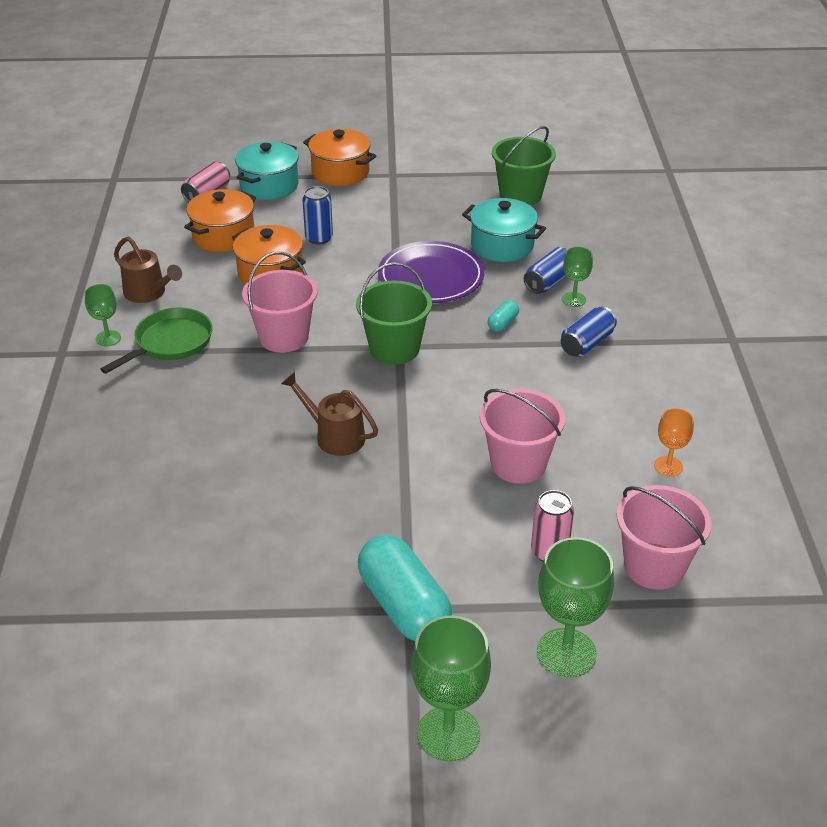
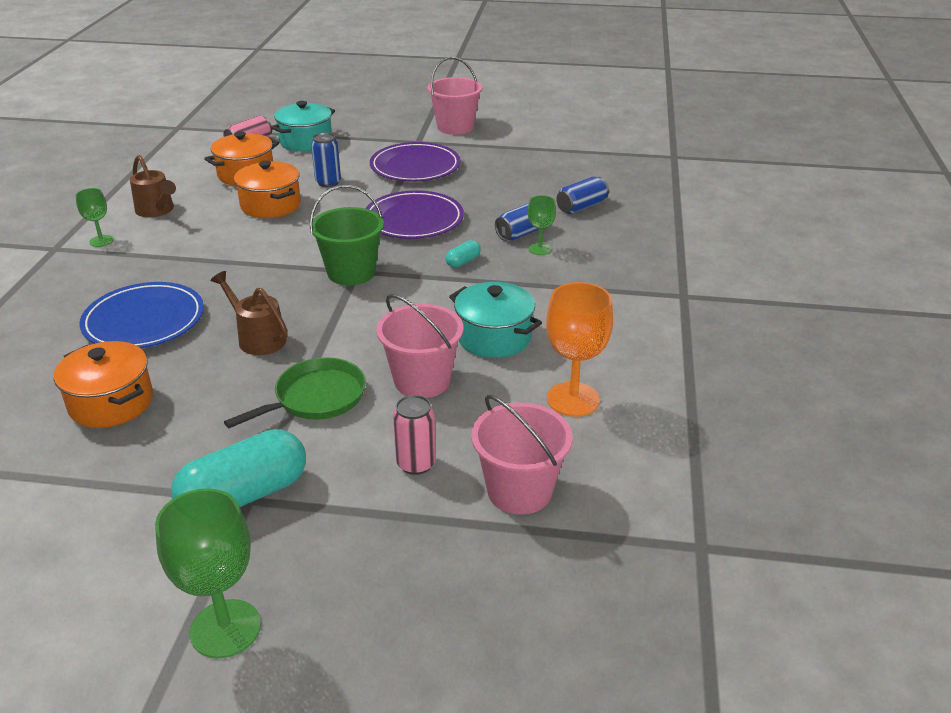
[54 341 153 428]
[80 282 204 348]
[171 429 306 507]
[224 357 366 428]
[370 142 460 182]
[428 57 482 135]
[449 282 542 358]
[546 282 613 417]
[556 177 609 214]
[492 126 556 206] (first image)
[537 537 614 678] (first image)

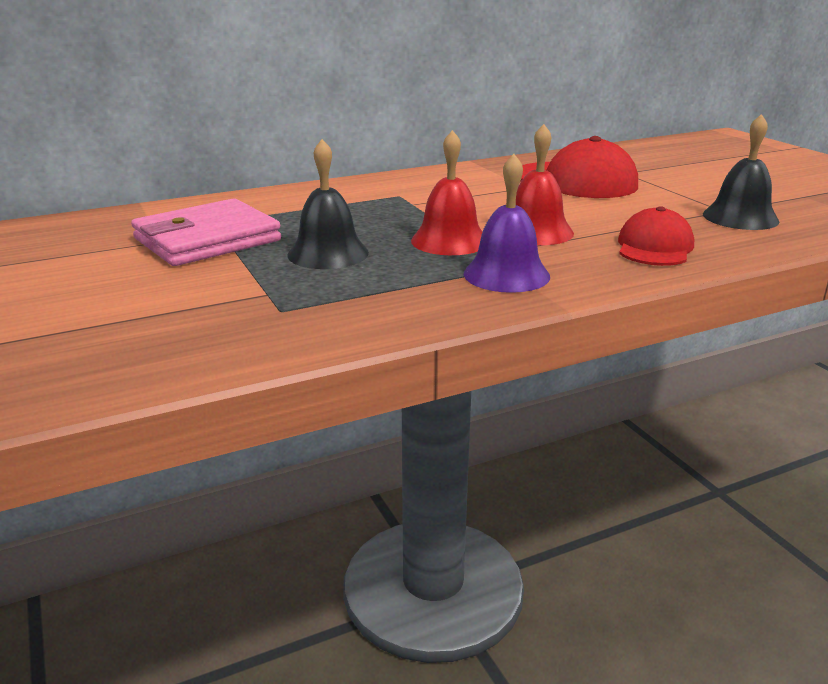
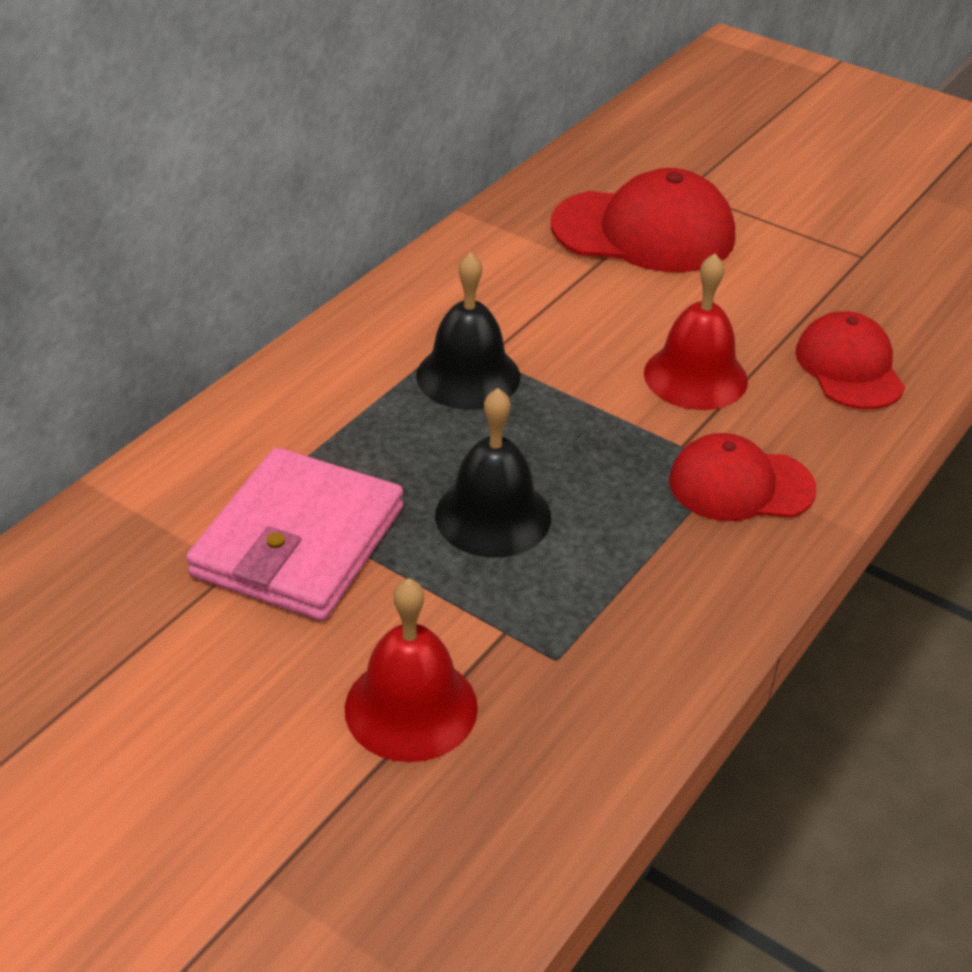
[345 578 478 762]
[416 252 520 410]
[669 433 816 521]

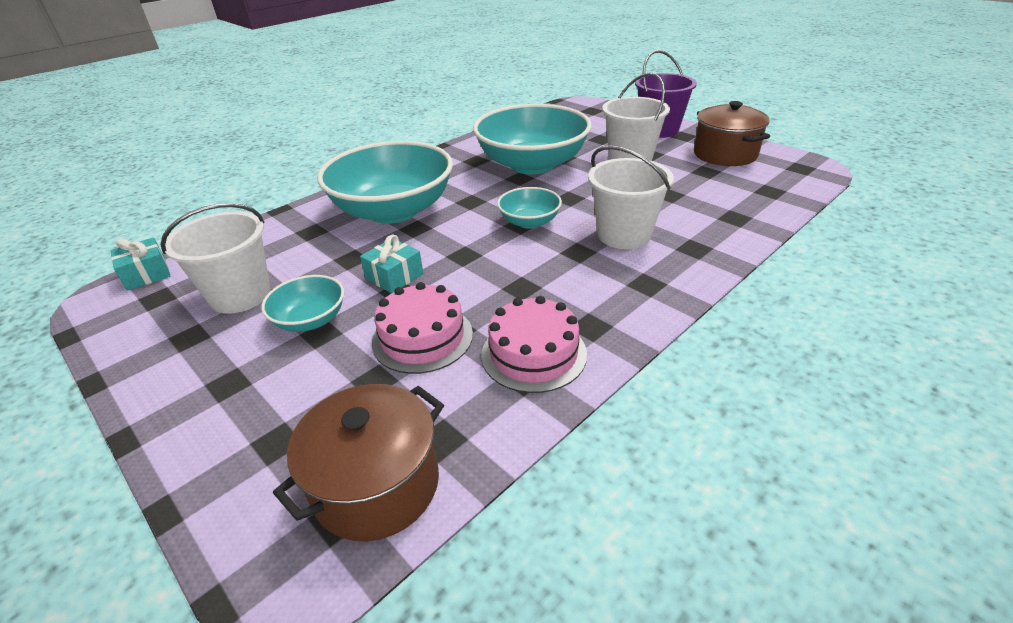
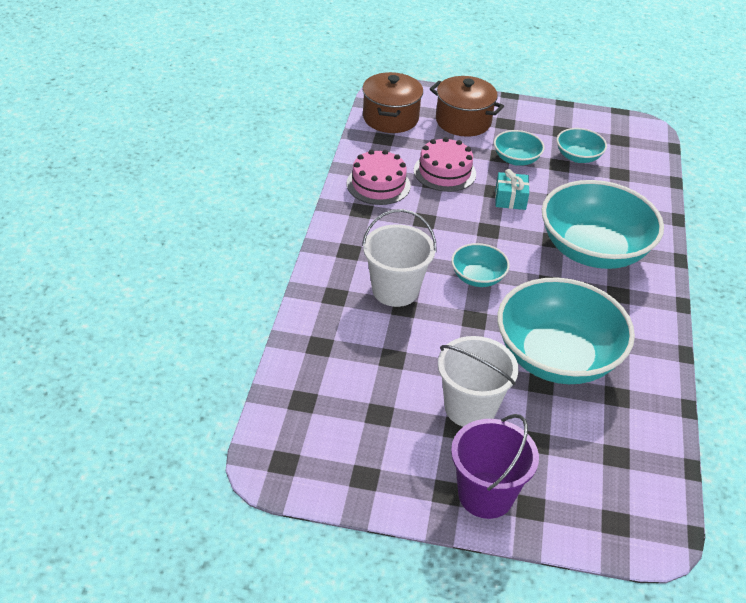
[430 76 504 137]
[557 128 607 163]
[110 237 171 291] (first image)

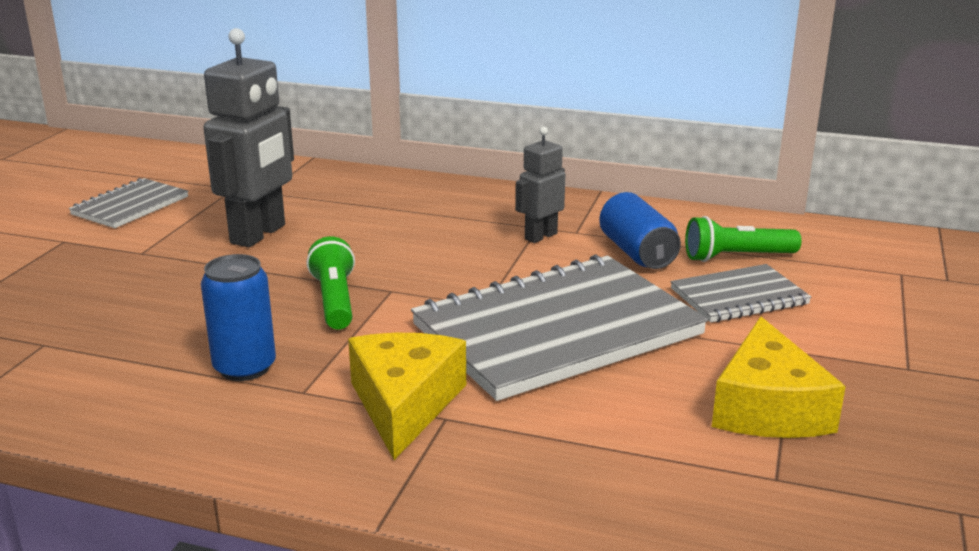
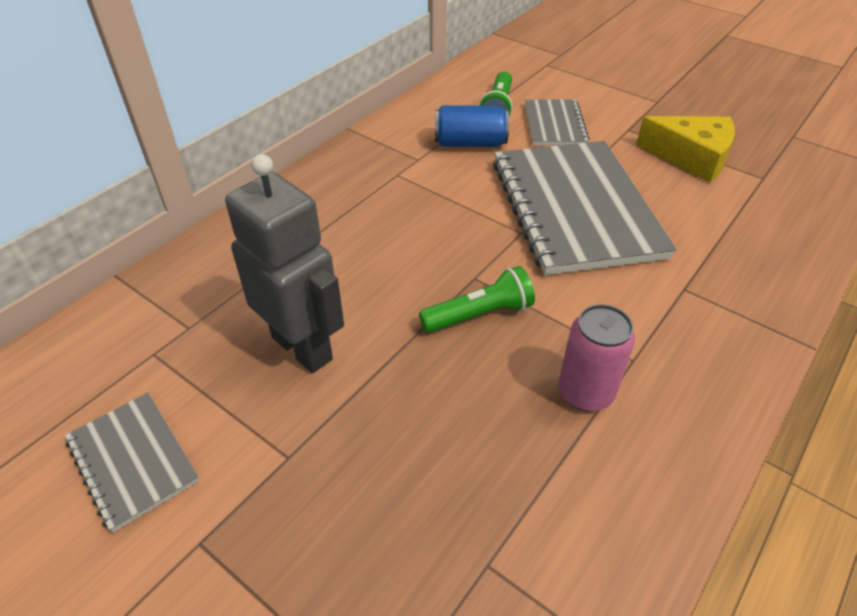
[419 266 535 333]
[558 304 635 411]
[348 333 466 460] (first image)
[515 127 565 243] (first image)

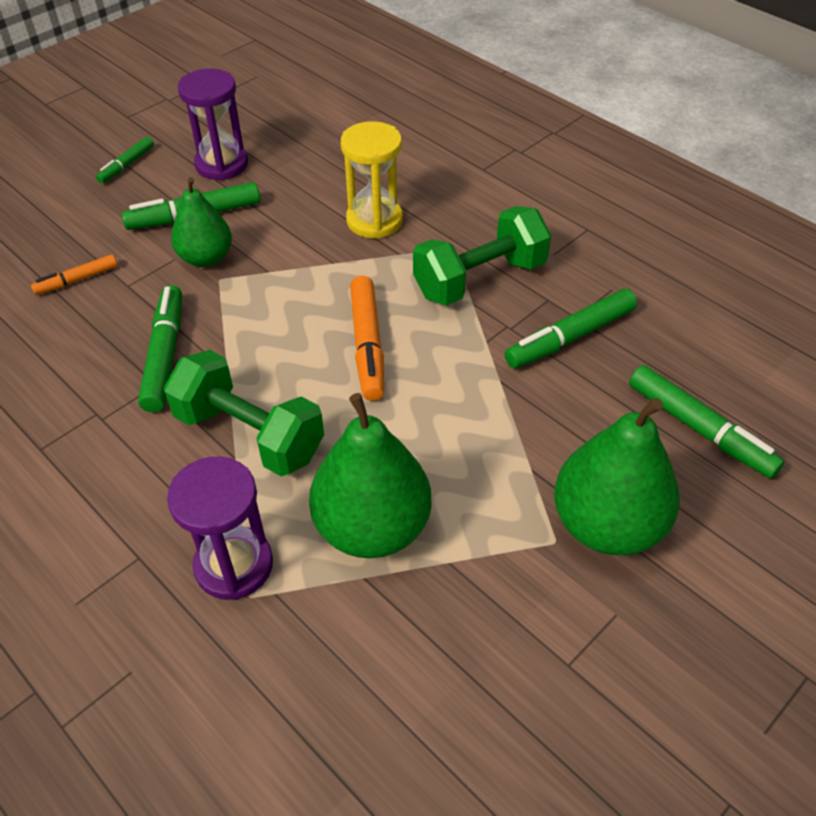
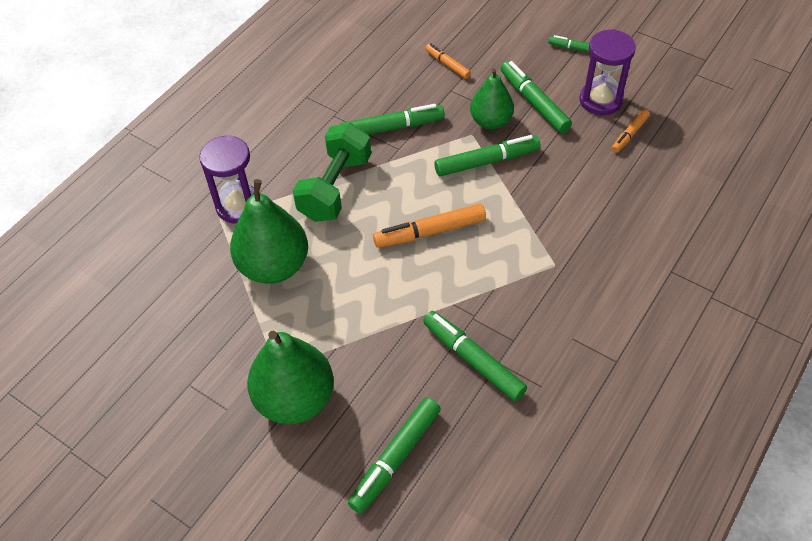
[434 135 540 177]
[612 110 650 153]
[341 121 403 239] (first image)
[413 206 551 306] (first image)

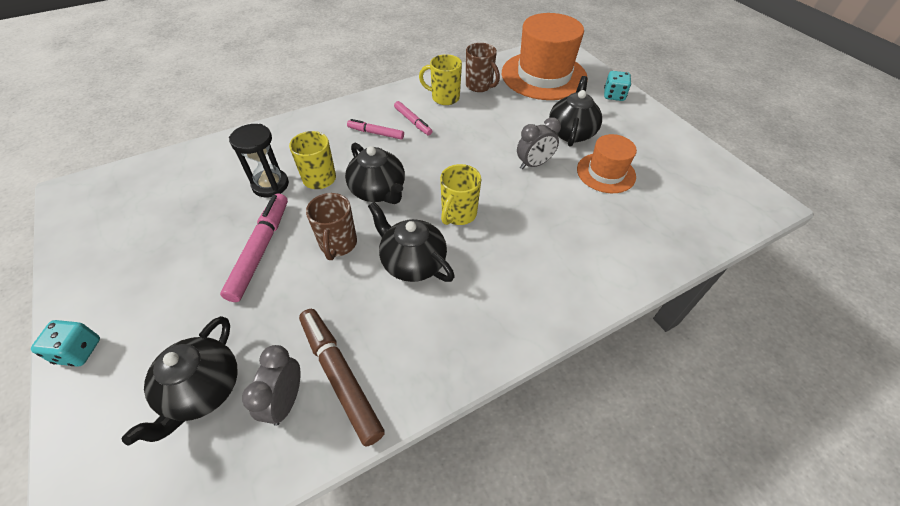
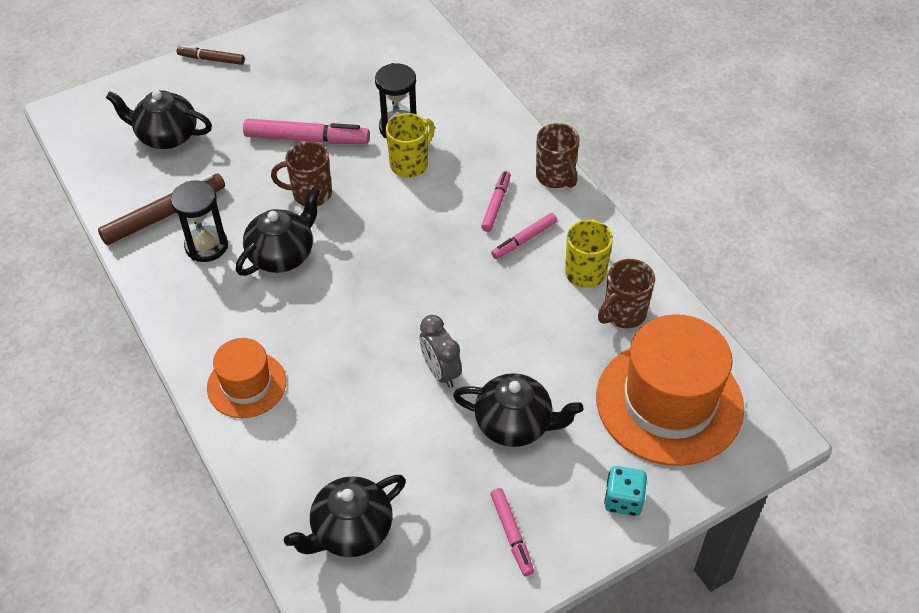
[170 180 228 262]
[177 45 245 65]
[207 338 286 418]
[284 475 406 557]
[490 488 534 576]
[536 123 580 188]
[242 345 301 426] (first image)
[440 164 481 225] (first image)

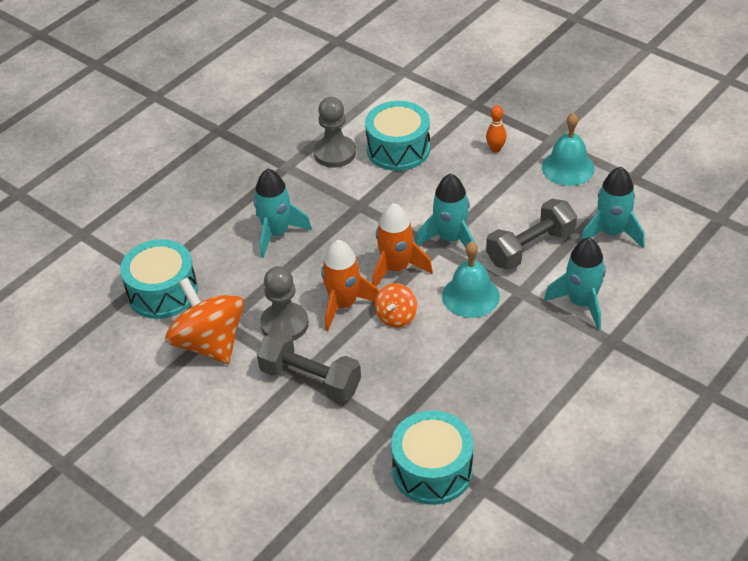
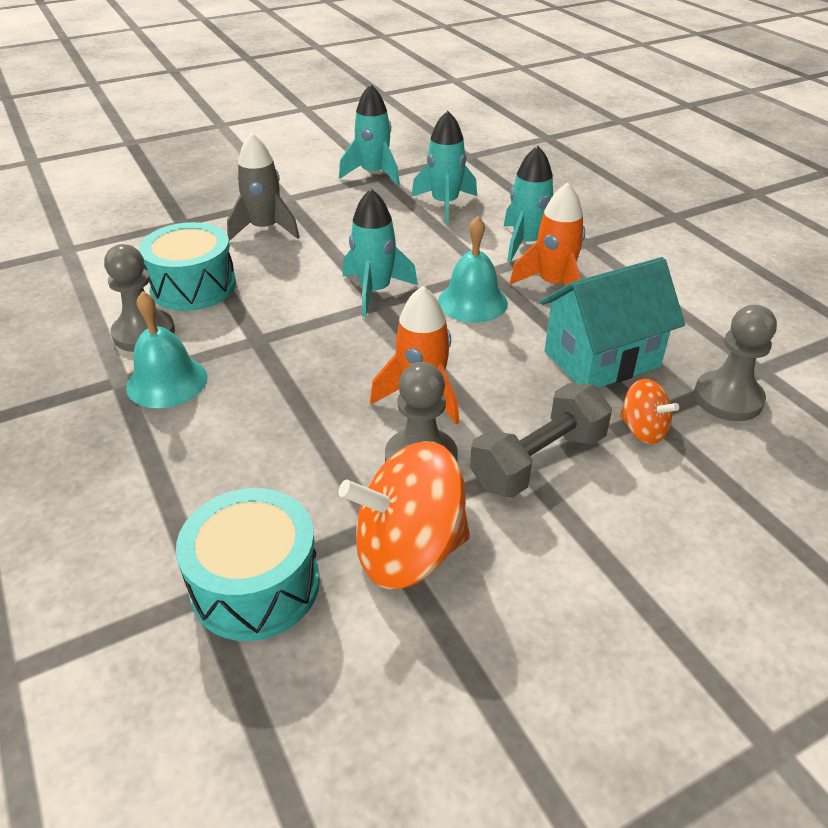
[126 291 208 408]
[227 132 300 241]
[339 84 400 186]
[510 182 585 286]
[540 257 685 388]
[620 379 679 444]
[694 305 777 421]
[486 199 577 270] (first image)

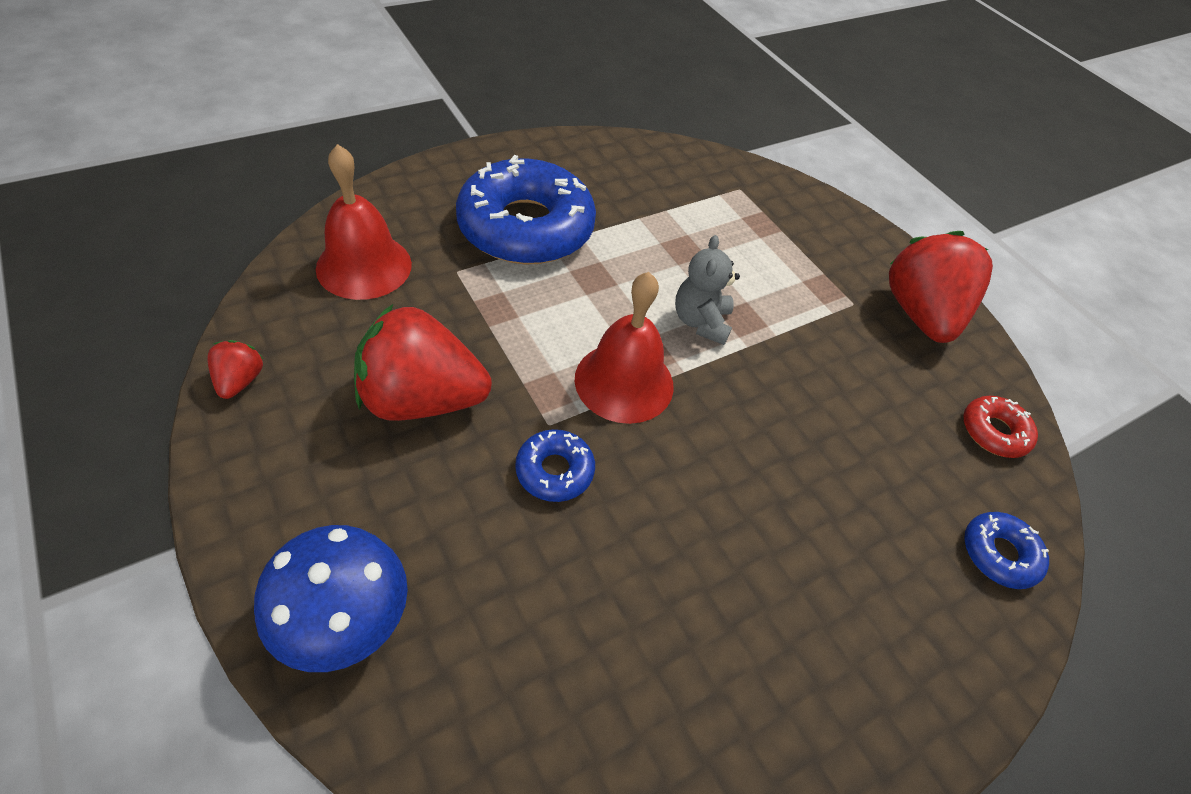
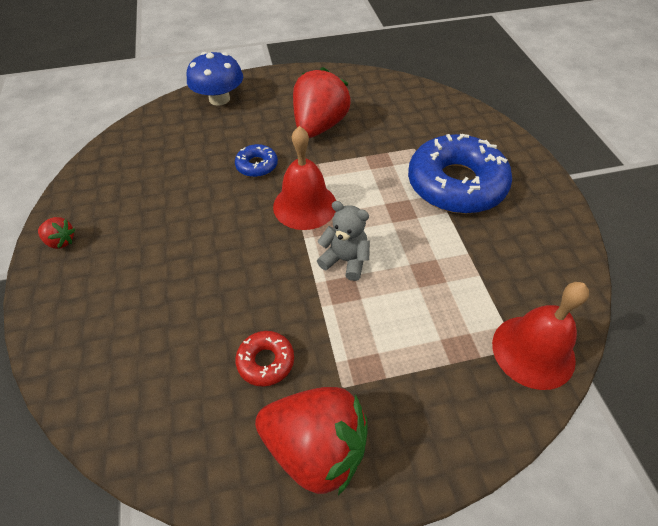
[38 217 76 249]
[235 331 294 387]
[492 282 589 390]
[964 512 1049 589] (first image)

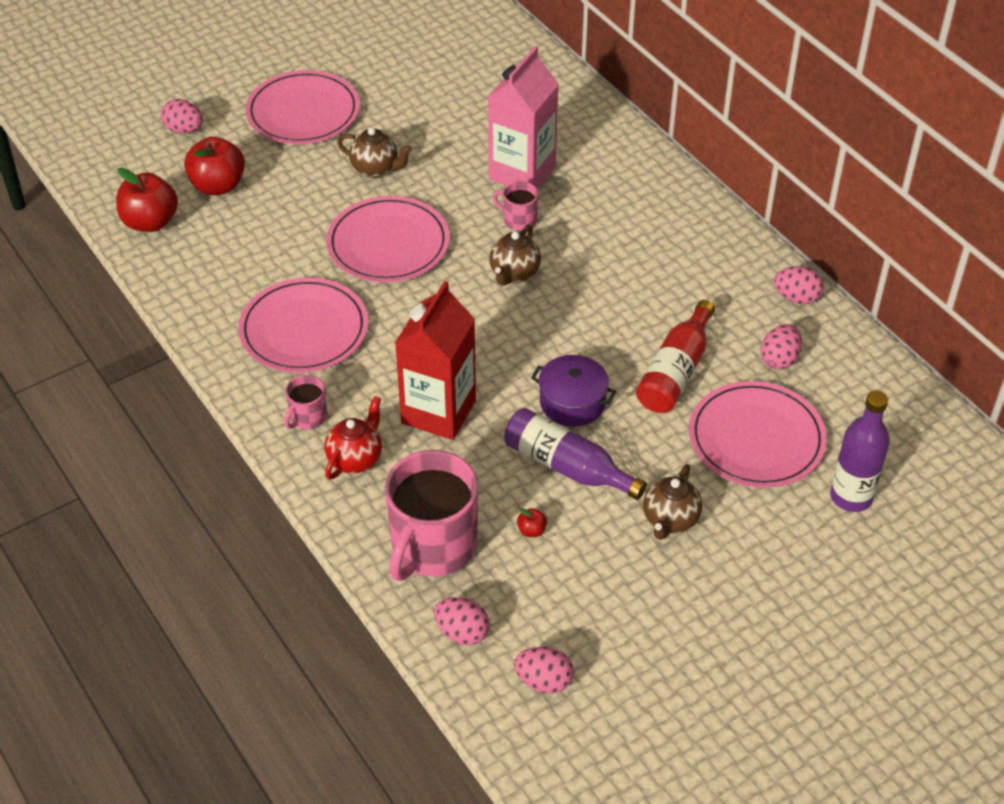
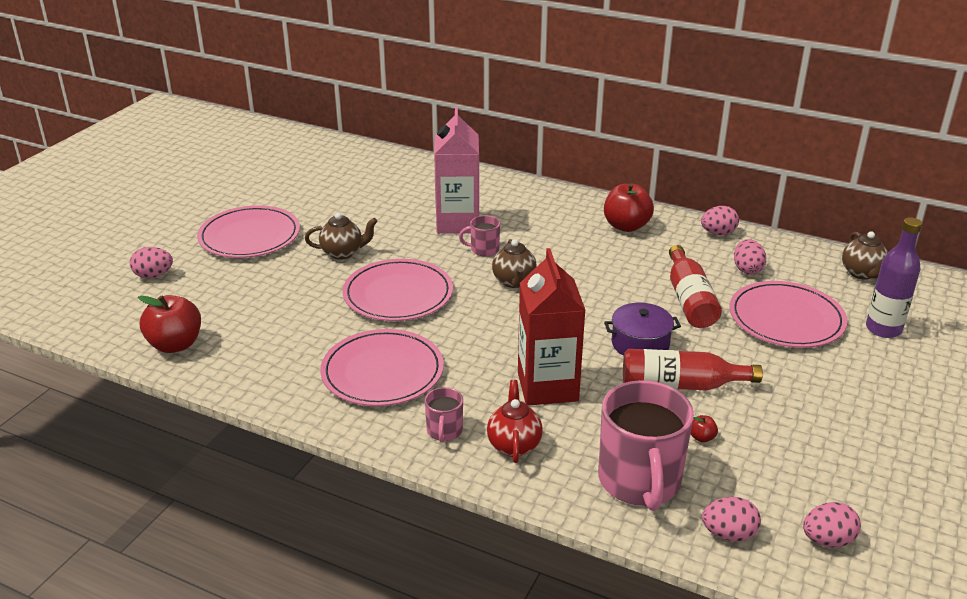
[604 183 654 232]
[623 349 763 391]
[842 231 888 280]

